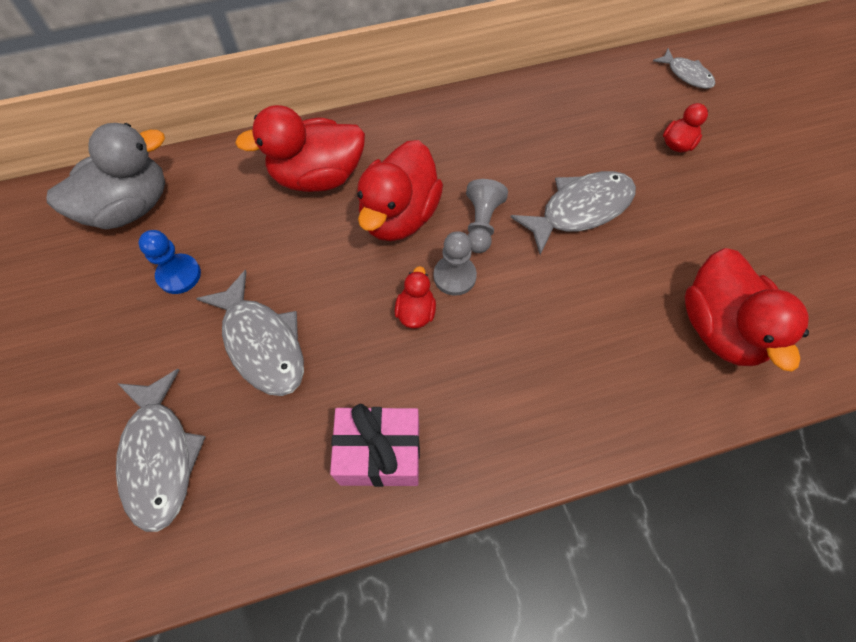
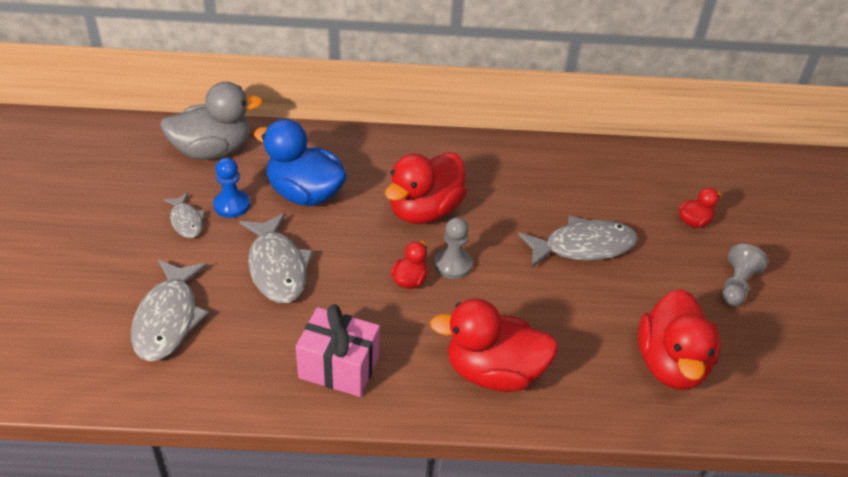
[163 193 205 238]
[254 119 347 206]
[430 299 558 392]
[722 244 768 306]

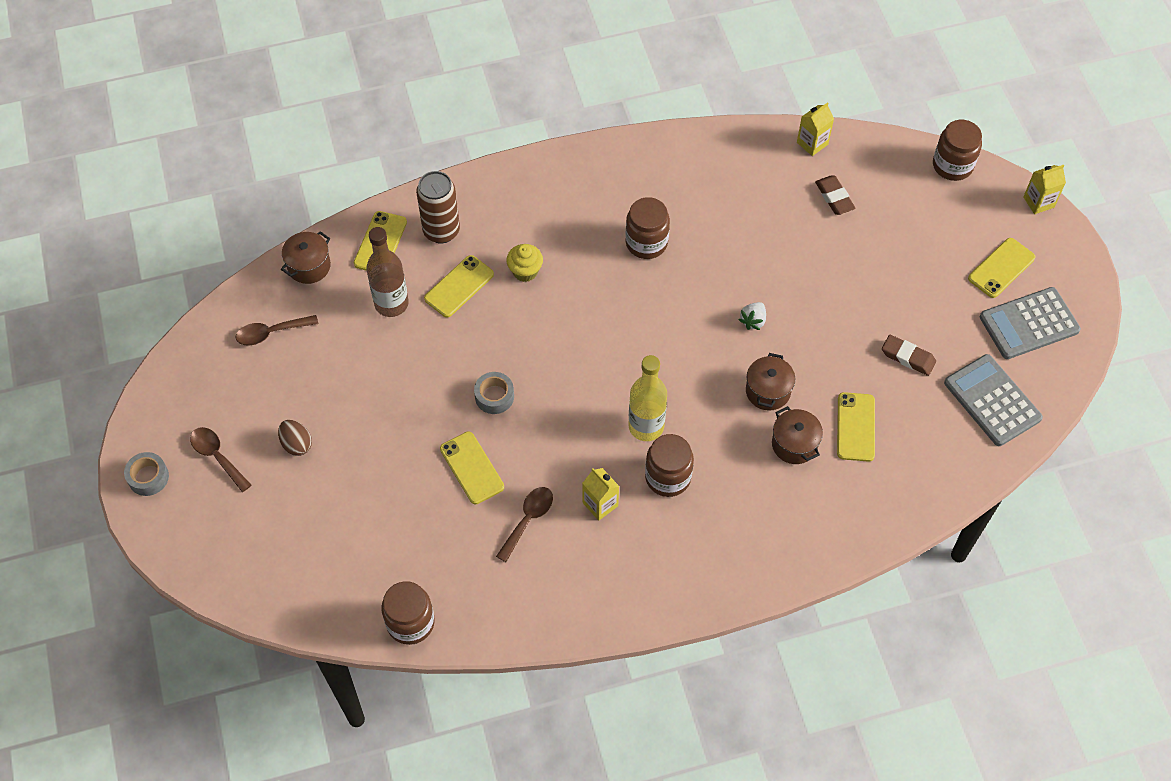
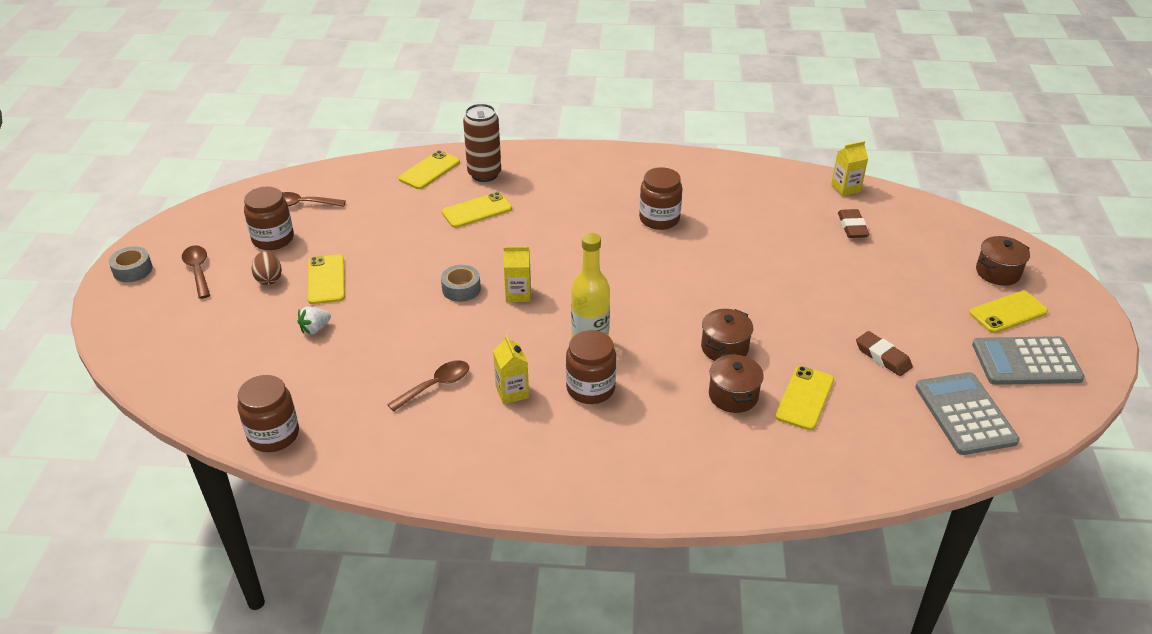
[244 187 294 250]
[297 306 331 334]
[308 254 345 304]
[504 246 531 302]
[976 236 1030 286]
[366 227 409 317] (first image)
[506 244 543 282] (first image)

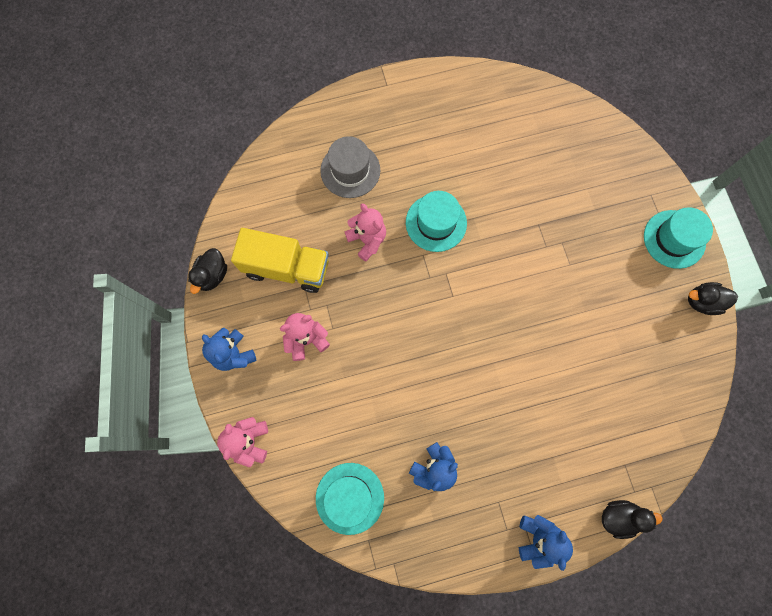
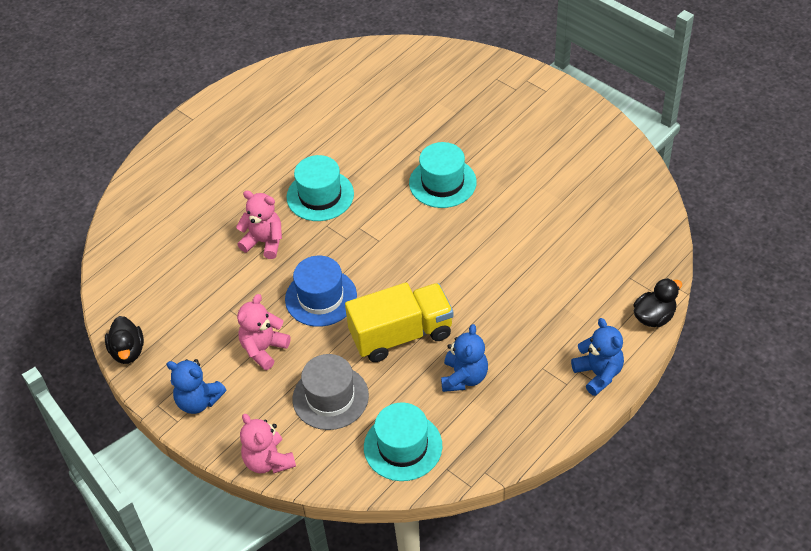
[285 256 357 327]
[292 354 369 430]
[345 282 454 362]
[409 142 477 208]
[688 282 738 315] (first image)

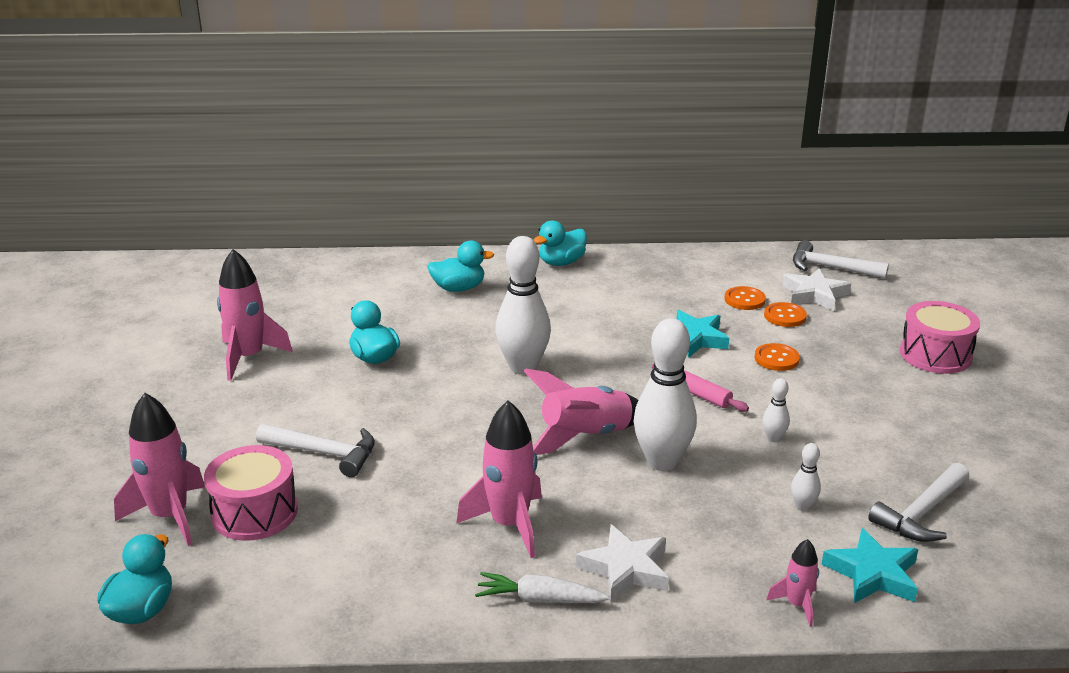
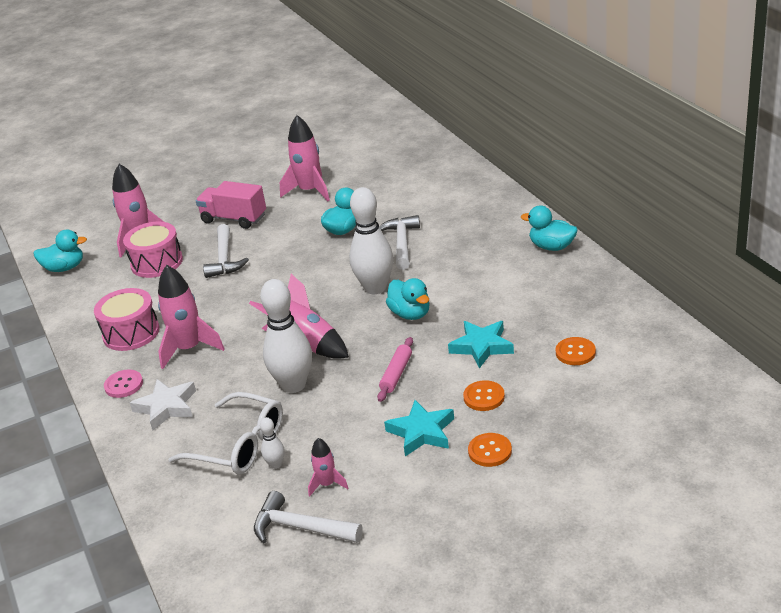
[94 288 159 351]
[104 370 143 398]
[168 392 283 474]
[196 181 266 229]
[308 438 348 497]
[379 215 420 270]
[384 400 454 456]
[386 278 429 320]
[468 433 512 467]
[762 378 790 442] (first image)
[782 268 851 311] (first image)

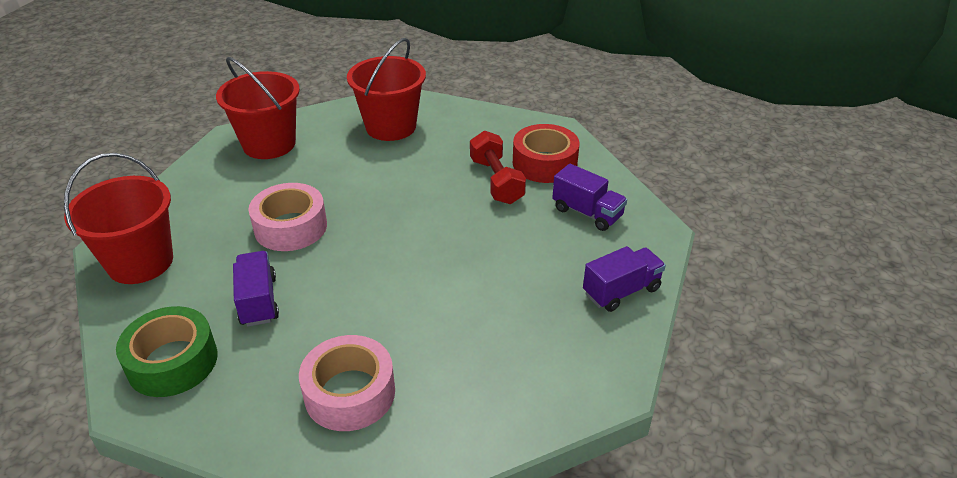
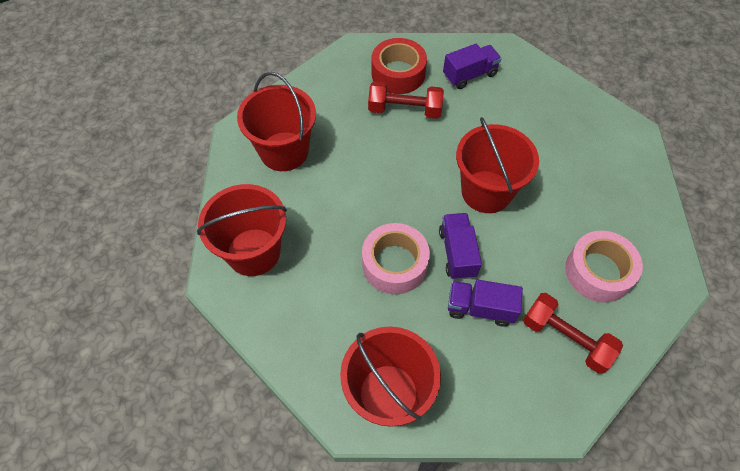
[439 213 482 280]
[456 117 539 213]
[523 293 623 374]
[116 306 218 397] (first image)

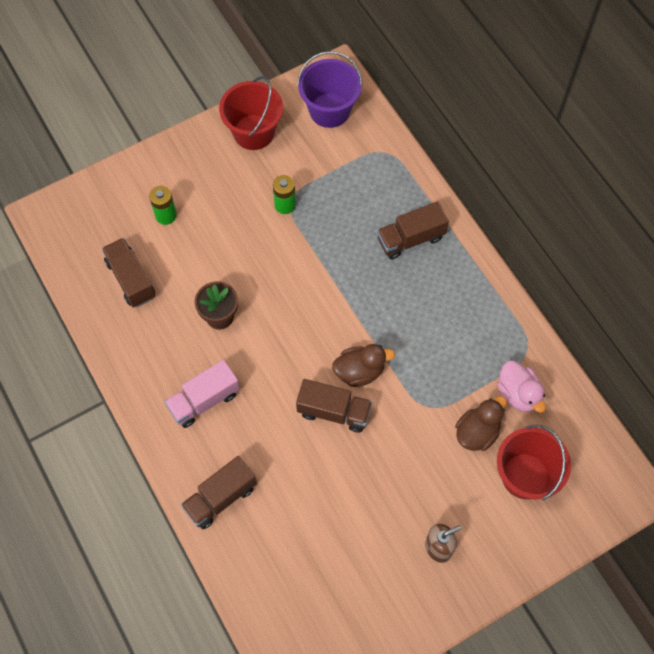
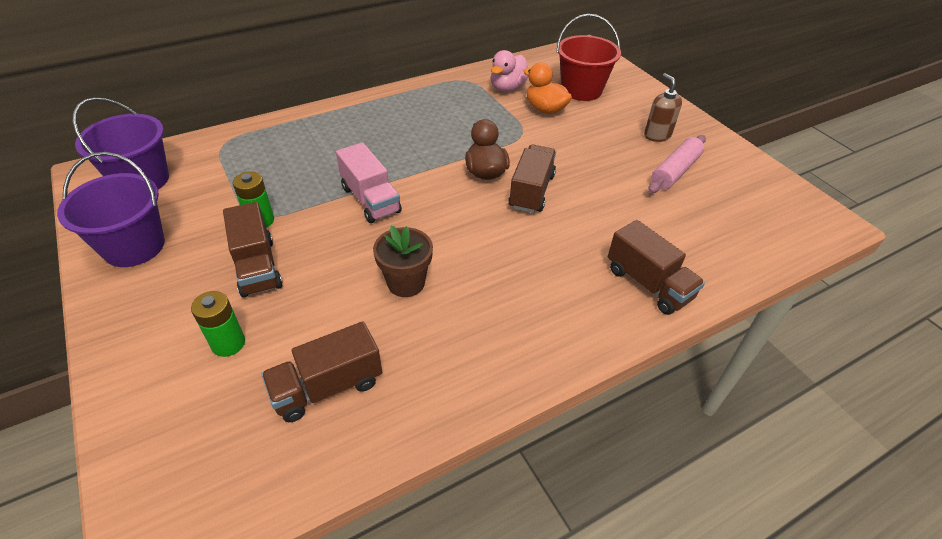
[57 152 165 267]
[223 202 283 298]
[336 142 402 223]
[491 50 529 91]
[524 63 572 114]
[648 135 706 193]

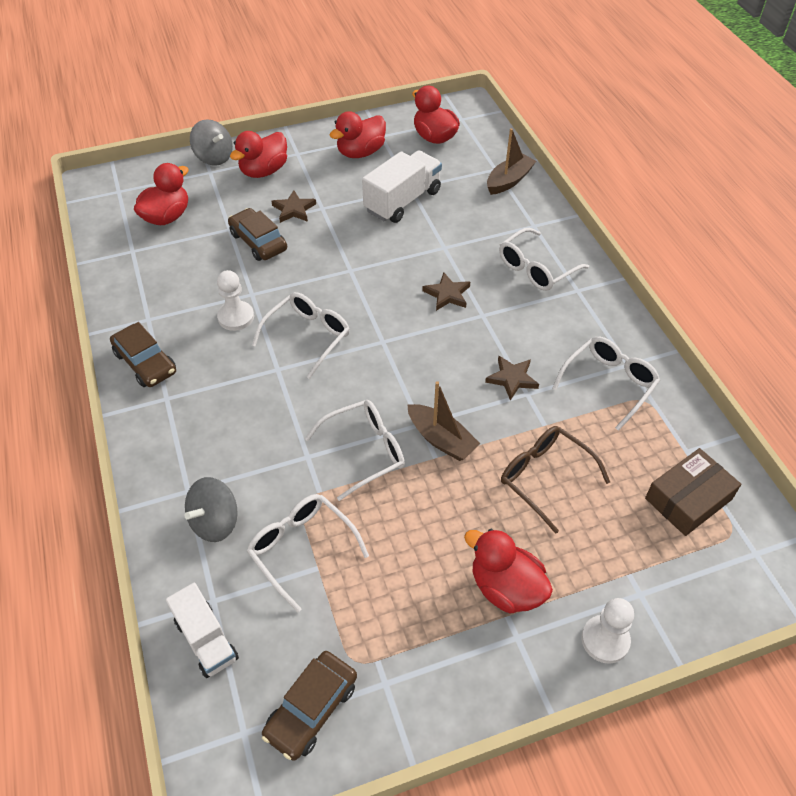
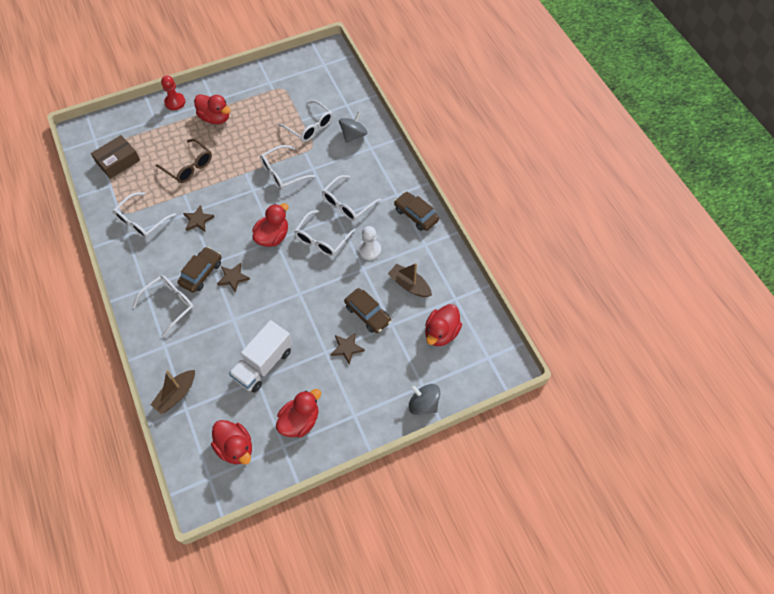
[161 76 185 110]
[177 247 222 293]
[252 203 289 247]
[322 175 381 221]
[388 263 432 297]
[166 583 239 678] (first image)

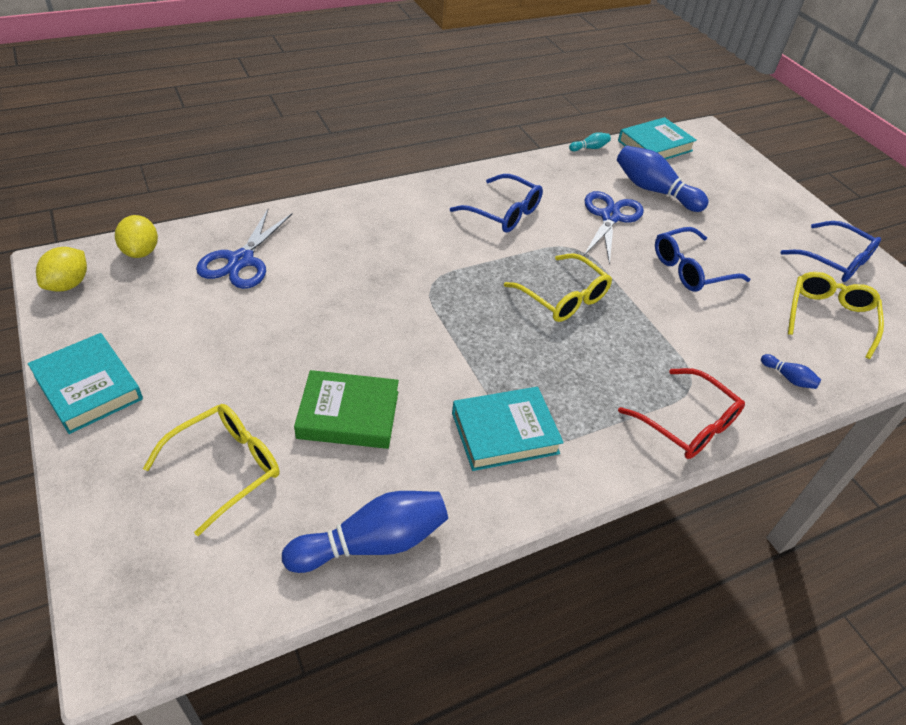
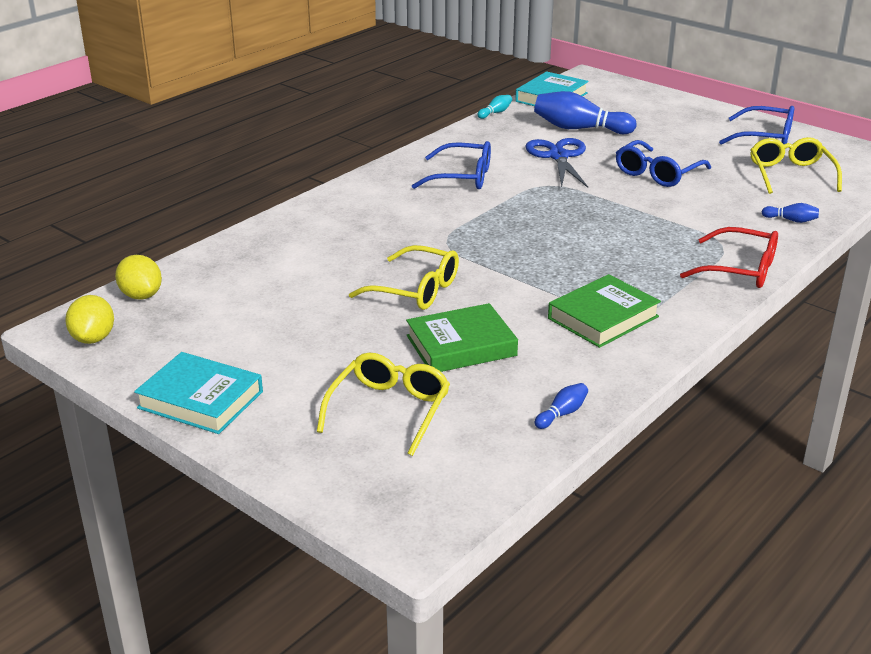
[349 245 459 310]
[535 383 588 429]
[548 274 661 348]
[196 209 292 289] (first image)

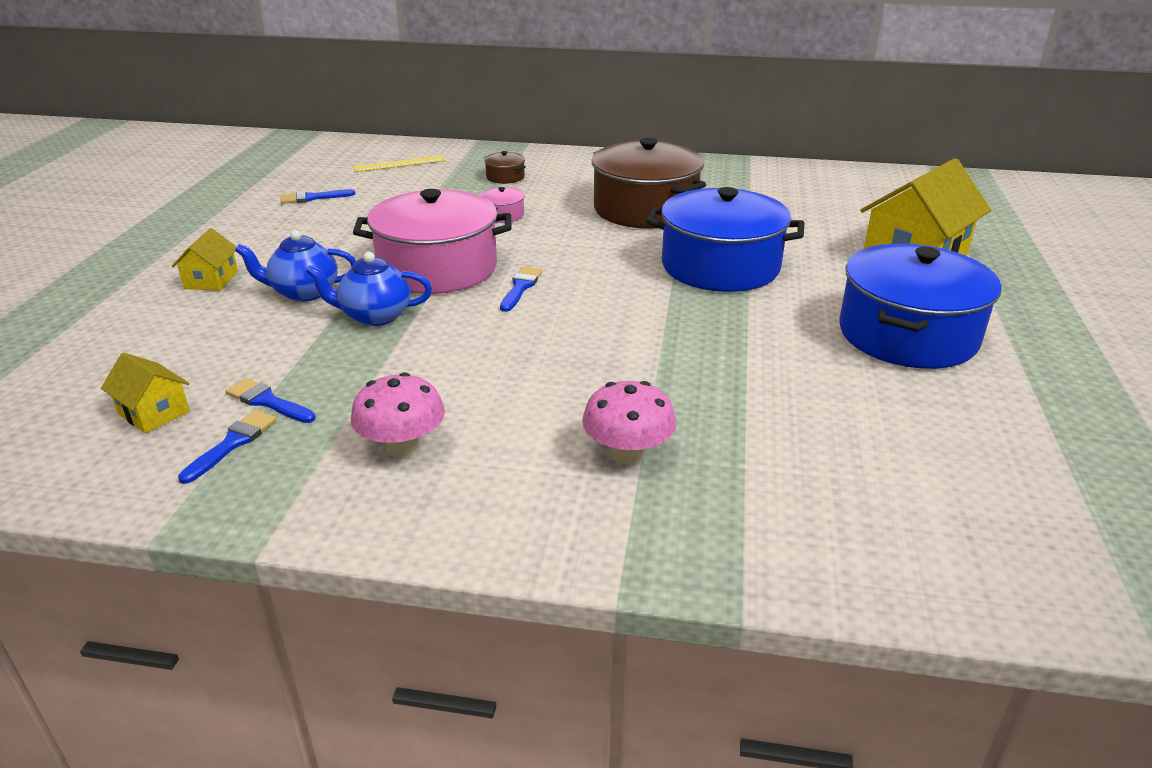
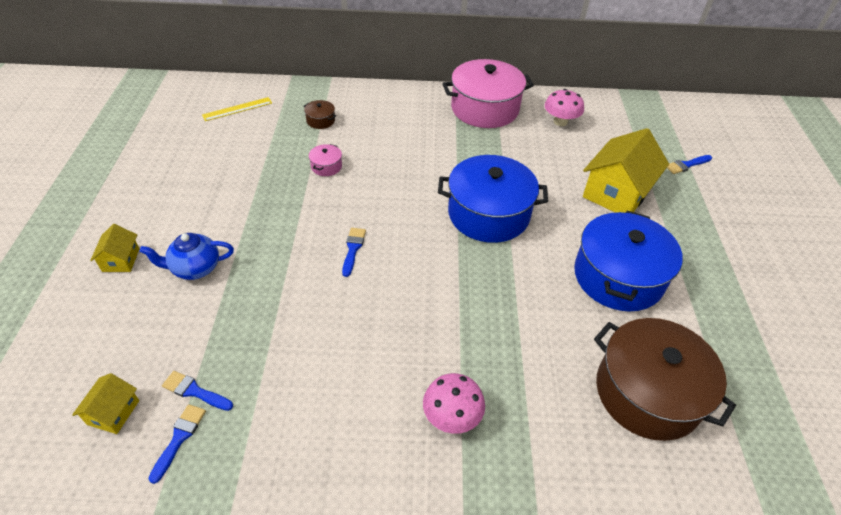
[72 373 139 434]
[442 59 534 128]
[545 89 584 126]
[594 318 736 441]
[667 155 712 174]
[306 252 432 326] (first image)

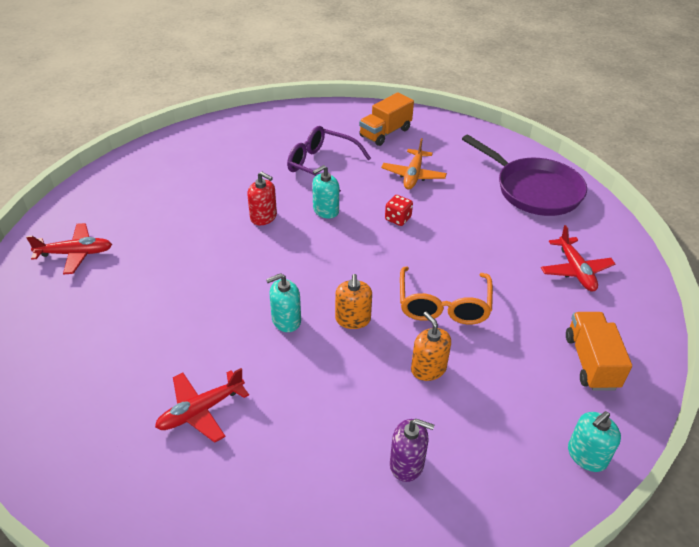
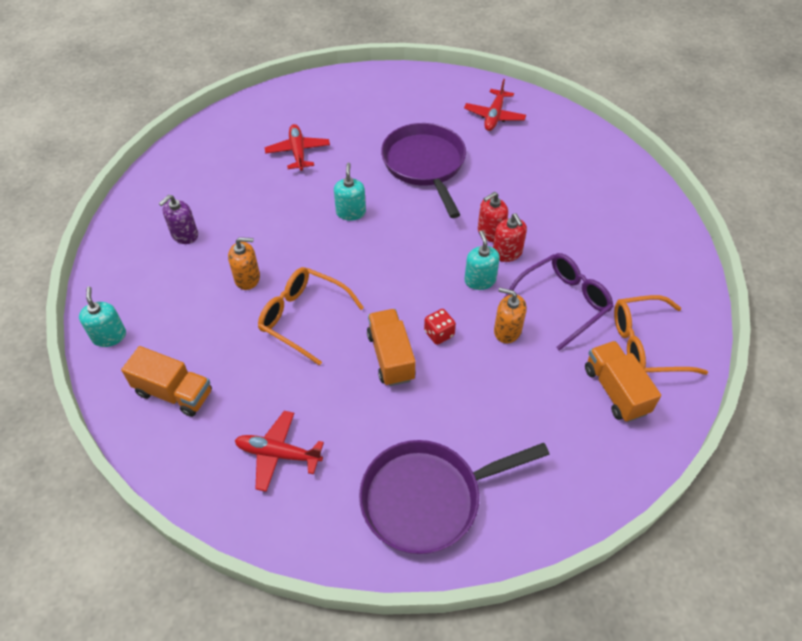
[367 309 416 386]
[381 123 466 218]
[493 213 527 262]
[494 288 527 343]
[614 295 708 375]
[381 138 447 189] (first image)

